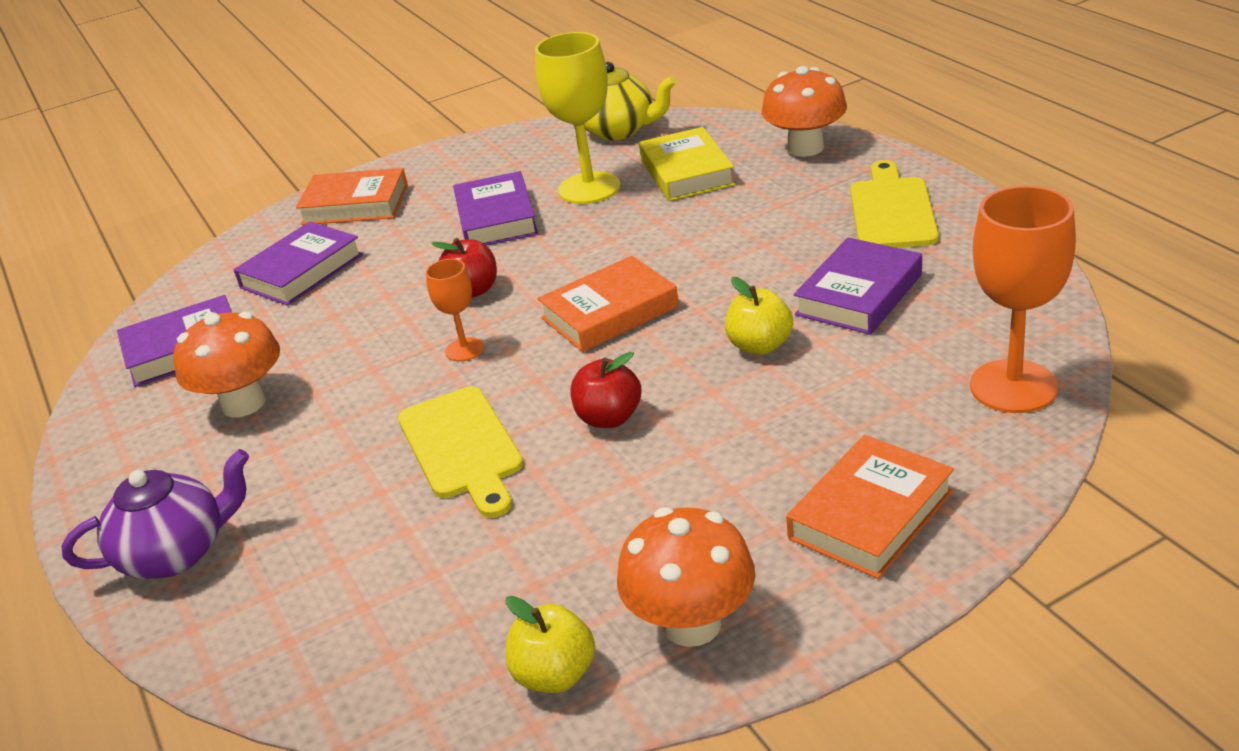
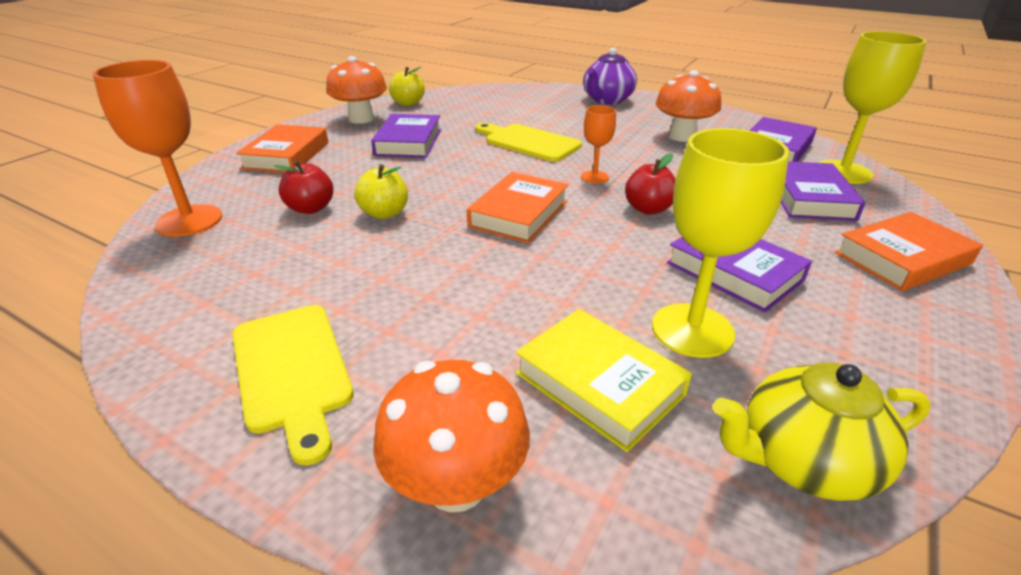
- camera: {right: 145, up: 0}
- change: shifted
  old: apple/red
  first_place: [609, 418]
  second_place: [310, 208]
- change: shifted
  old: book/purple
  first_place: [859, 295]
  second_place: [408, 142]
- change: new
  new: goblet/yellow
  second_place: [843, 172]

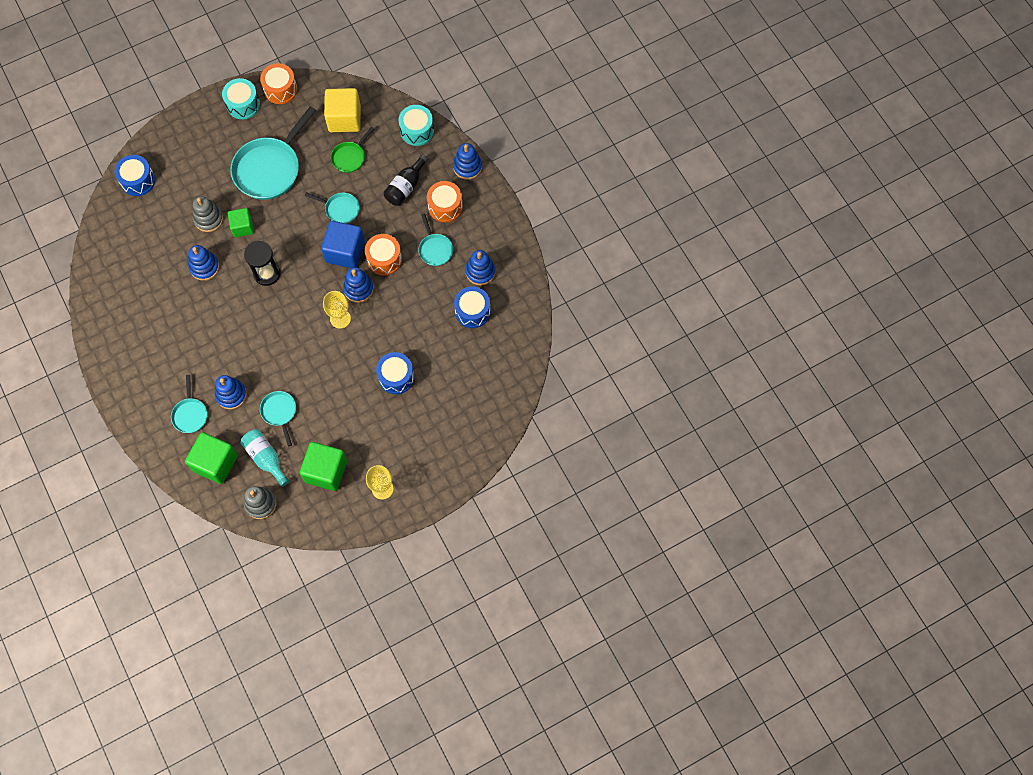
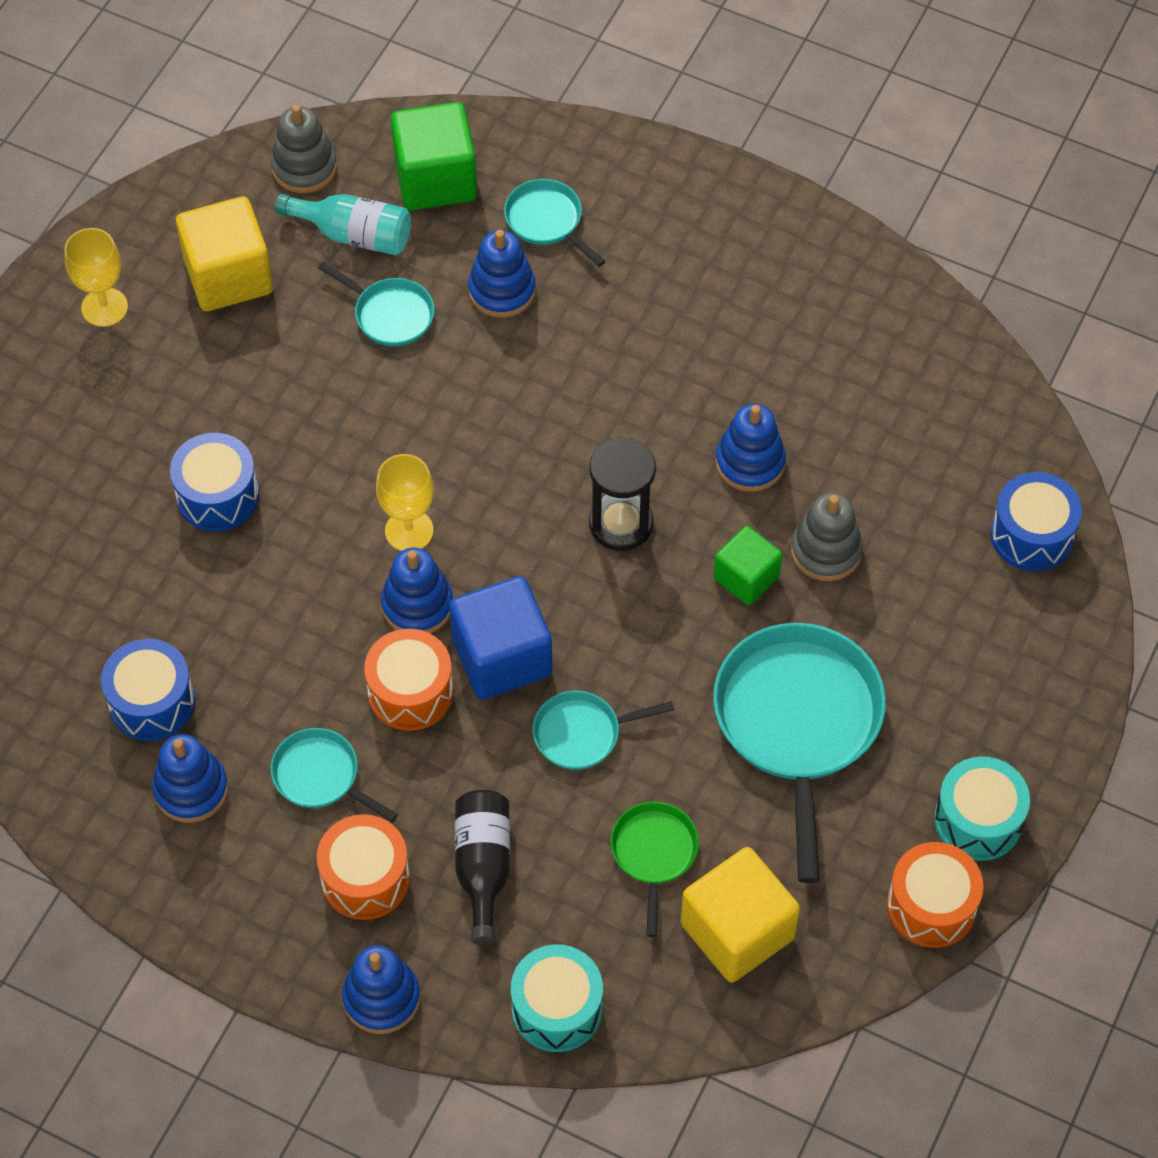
- camera: {right: 145, up: -10}
- change: repainted
  old: cube/green
  new: cube/yellow
  first_place: [326, 471]
  second_place: [229, 276]

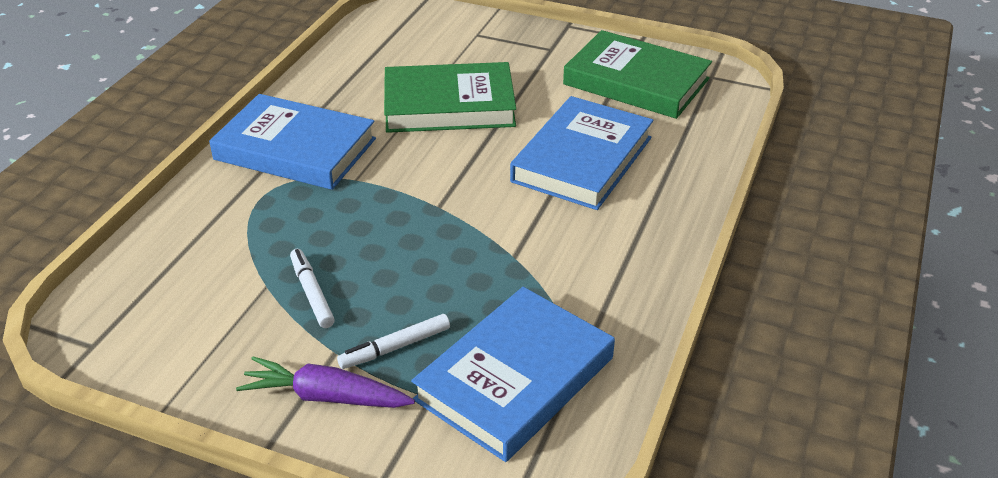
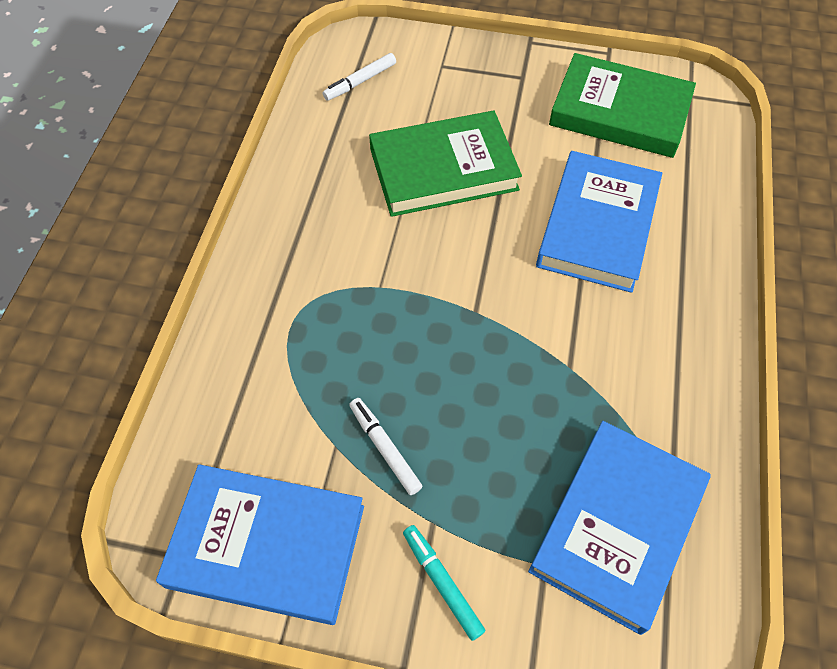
- camera: {right: -10, up: 20}
- change: shifted
  old: book/blue
  first_place: [295, 149]
  second_place: [266, 546]
- change: swapped
  old: carrot/purple
  new: marker/turquoise
  first_place: [326, 396]
  second_place: [442, 583]
- change: shifted
  old: marker/white
  first_place: [395, 347]
  second_place: [360, 82]

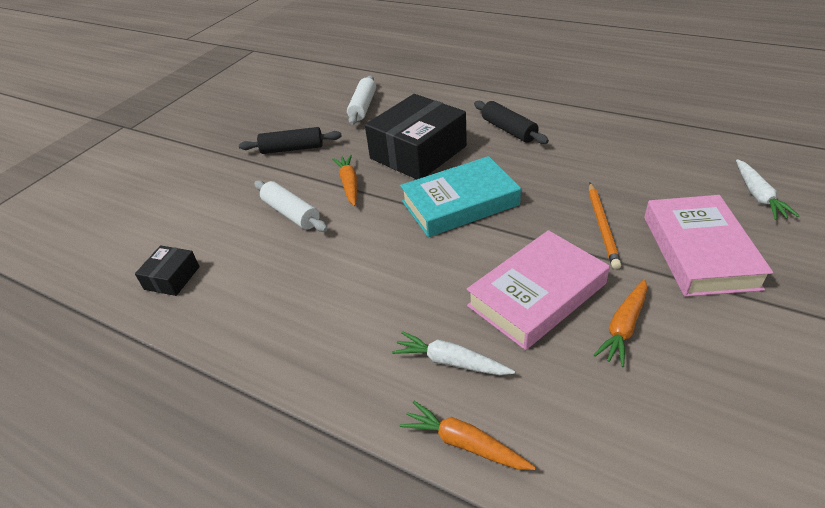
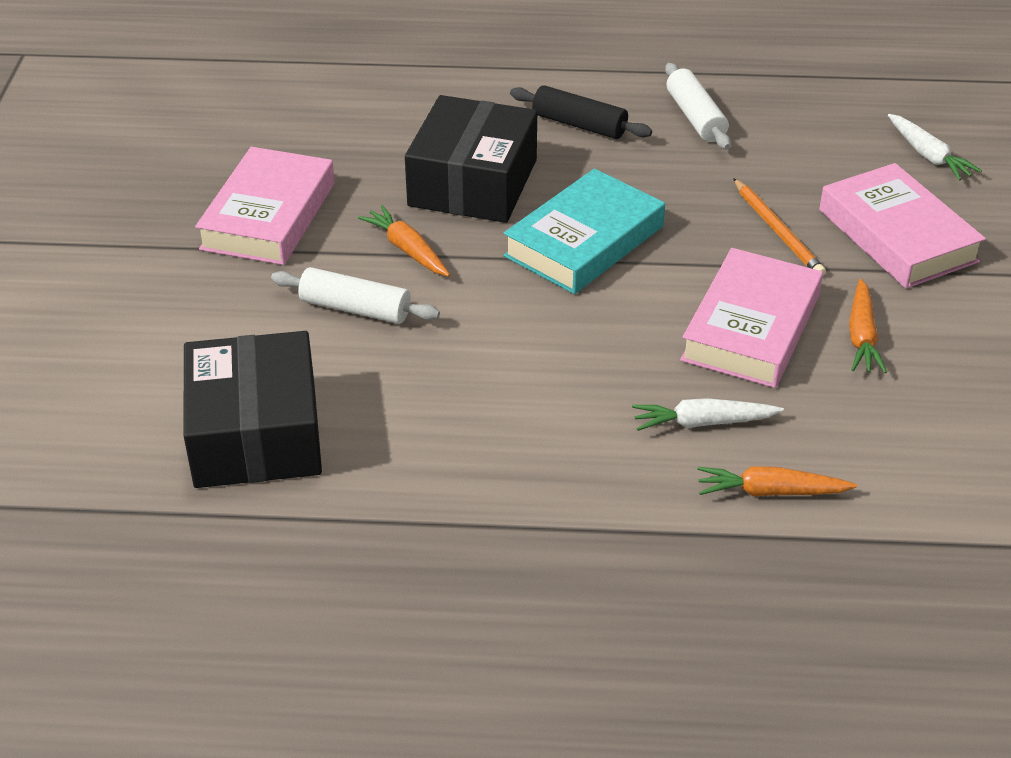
- camera: {right: -30, up: 0}
- change: scaled
  old: box/black
  first_place: [172, 278]
  second_place: [255, 434]
  factor: 2.13
- change: swapped
  old: rolling pin/black
  new: book/pink
  first_place: [292, 149]
  second_place: [268, 216]
- change: shifted
  old: rolling pin/white
  first_place: [363, 107]
  second_place: [695, 117]

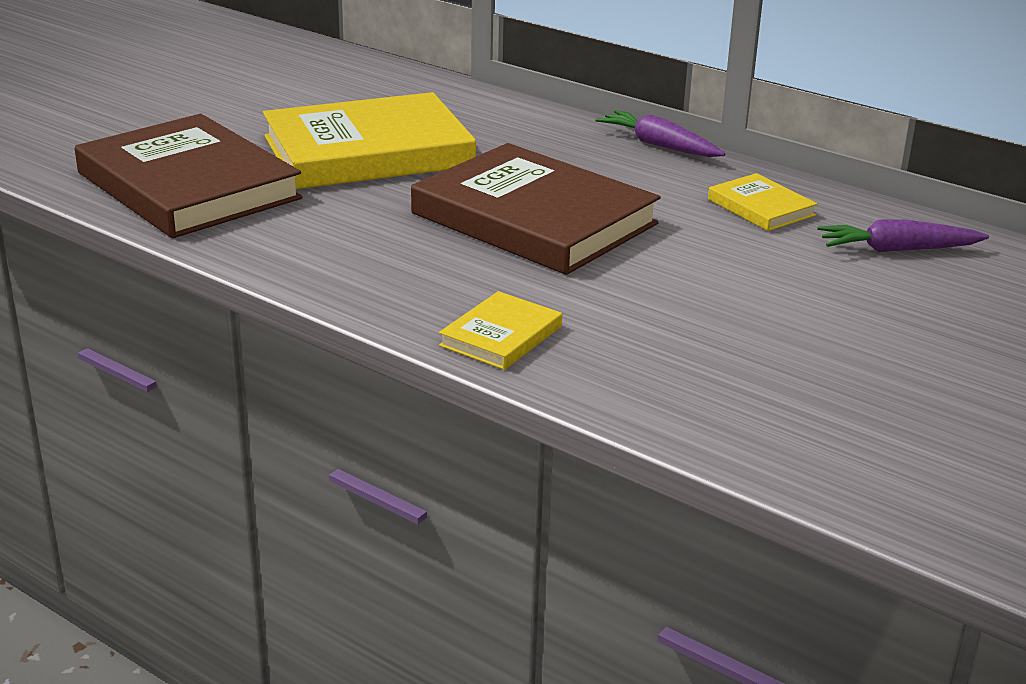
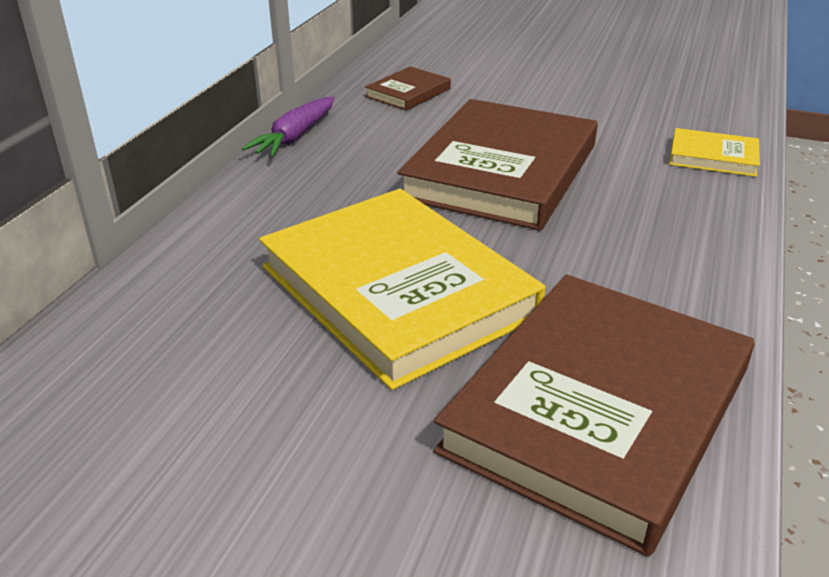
- camera: {right: -105, up: 5}
- change: repainted
  old: book/yellow
  new: book/brown
  first_place: [761, 207]
  second_place: [408, 93]
- change: gone
  old: carrot/purple
  first_place: [897, 250]

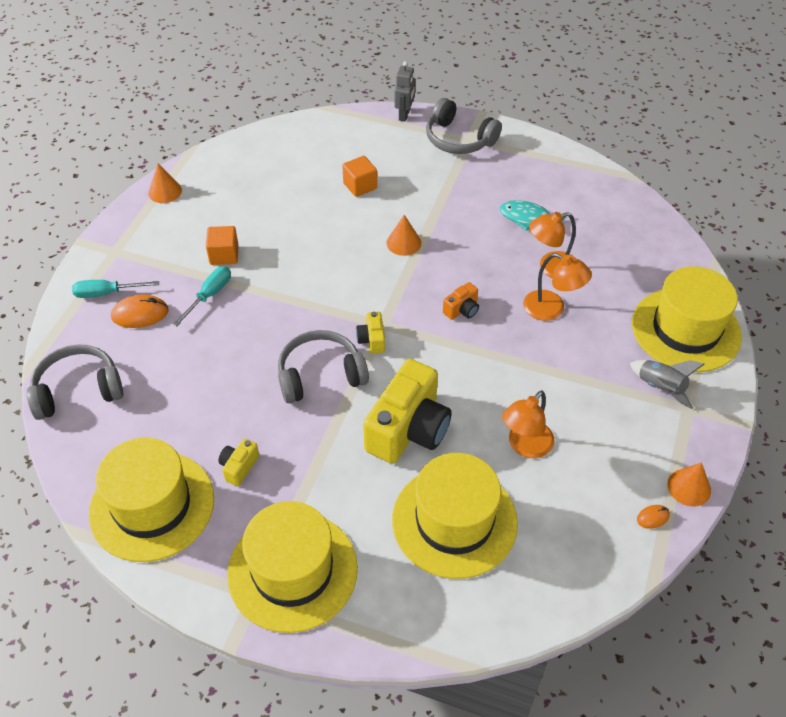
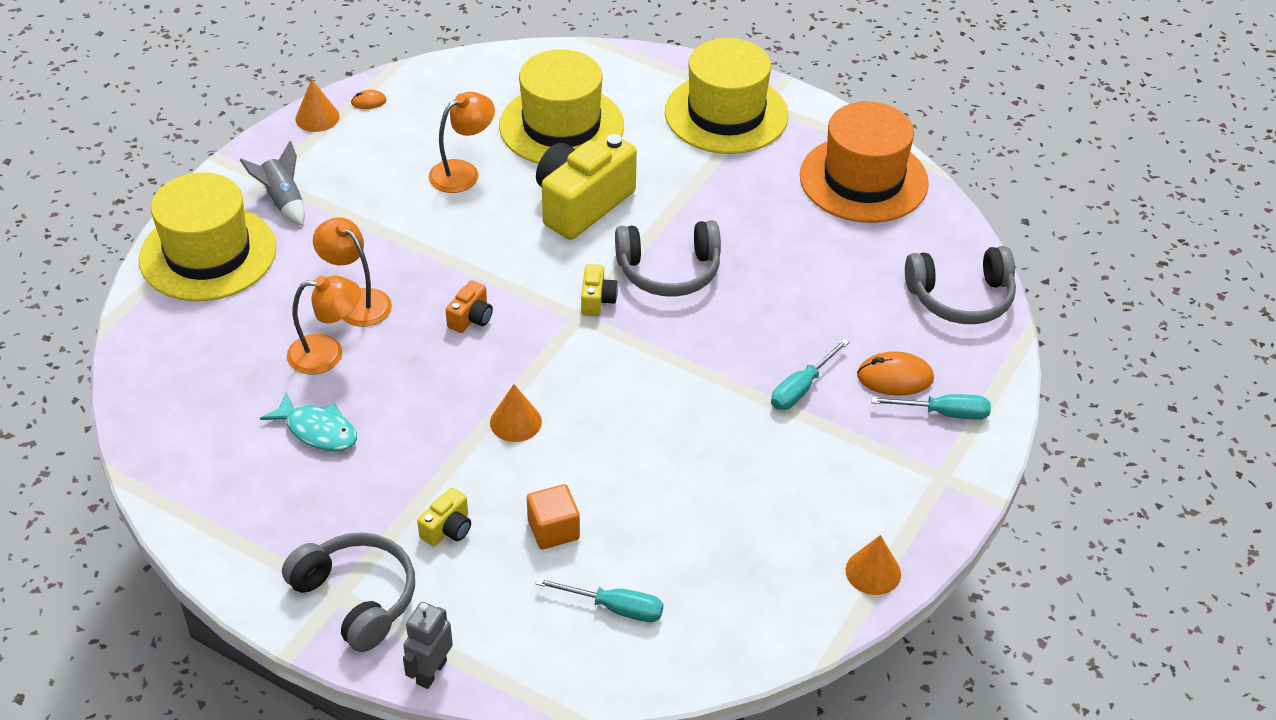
- camera: {right: -170, up: -5}
- change: repainted
  old: hat/yellow
  new: hat/orange
  first_place: [152, 505]
  second_place: [863, 179]
- change: gone
  old: cube/orange
  first_place: [224, 255]
- change: shifted
  old: camera/yellow
  first_place: [239, 467]
  second_place: [447, 529]
- change: rotated
  old: camera/orange
  first_place: [462, 310]
  second_place: [471, 318]
  degrees: 150
- change: new
  new: screwdriver/turquoise
  second_place: [615, 608]

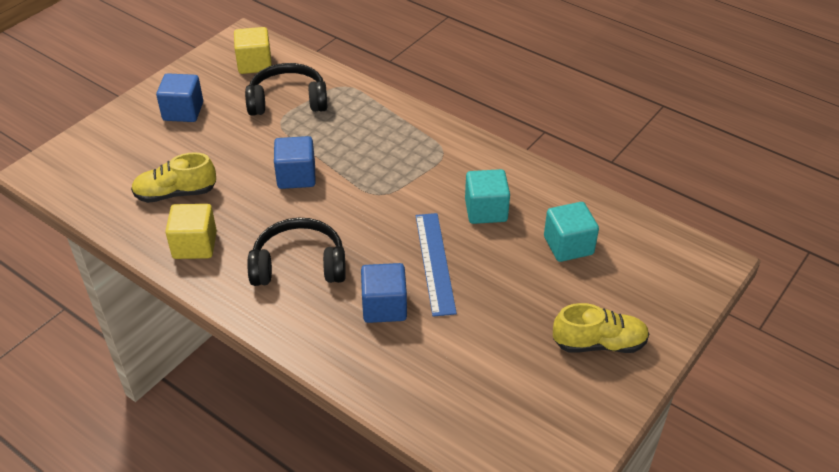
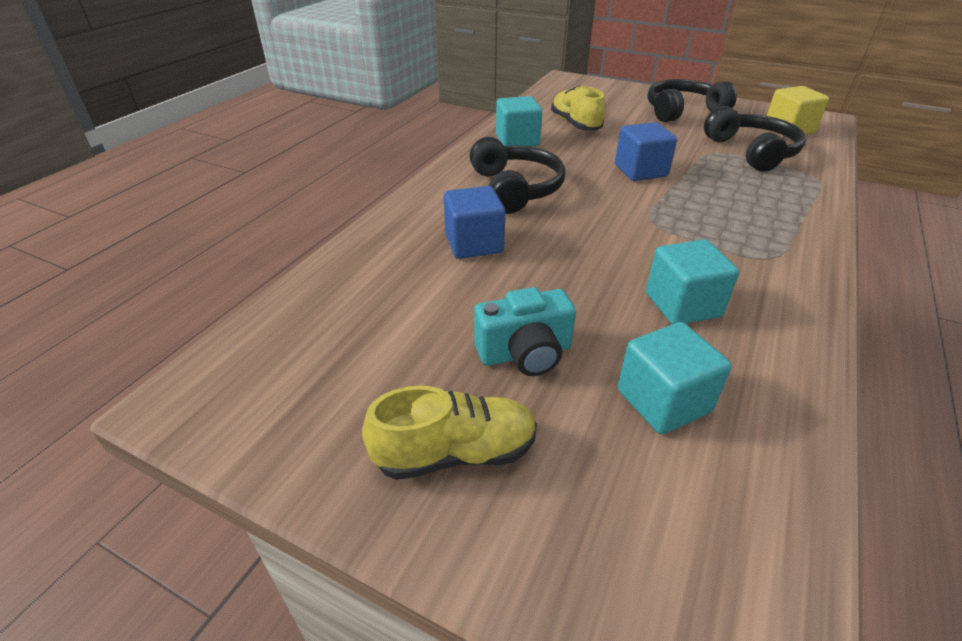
- camera: {right: 80, up: -5}
- change: swapped
  old: cube/blue
  new: headphones/black
  first_place: [183, 111]
  second_place: [682, 111]
- change: repainted
  old: cube/yellow
  new: cube/turquoise
  first_place: [195, 245]
  second_place: [517, 140]
- change: gone
  old: ruler/blue
  first_place: [435, 262]
- change: rotated
  old: shoe/yellow
  first_place: [599, 343]
  second_place: [455, 453]
  degrees: -90
- change: new
  new: camera/turquoise
  second_place: [525, 353]

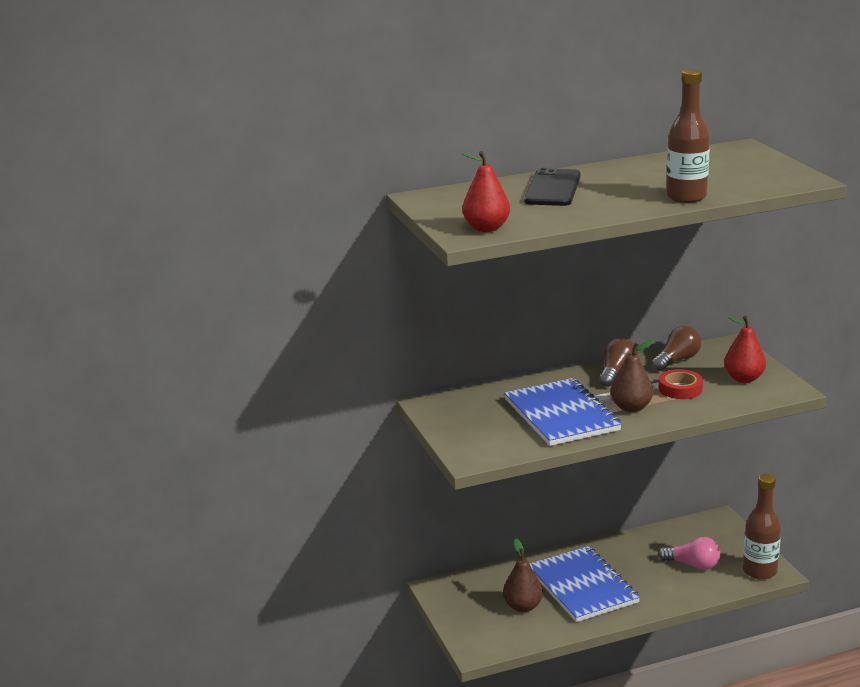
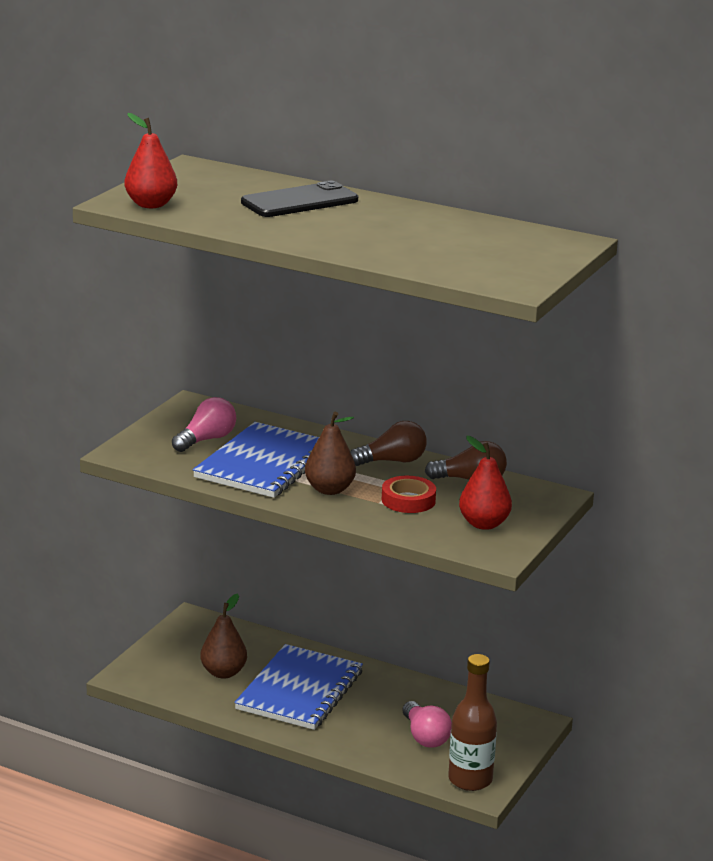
- camera: {right: 45, up: 0}
- change: gone
  old: bottle/brown
  first_place: [686, 197]
- change: new
  new: light bulb/pink
  second_place: [206, 440]

